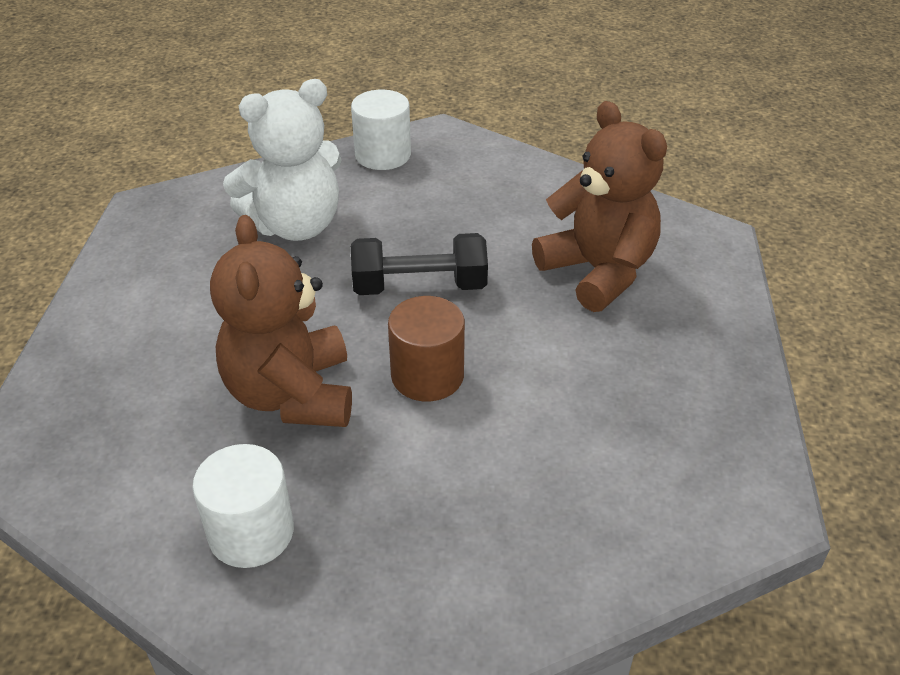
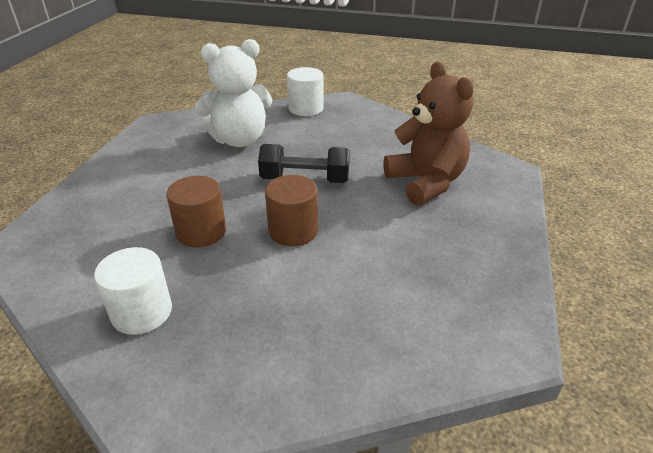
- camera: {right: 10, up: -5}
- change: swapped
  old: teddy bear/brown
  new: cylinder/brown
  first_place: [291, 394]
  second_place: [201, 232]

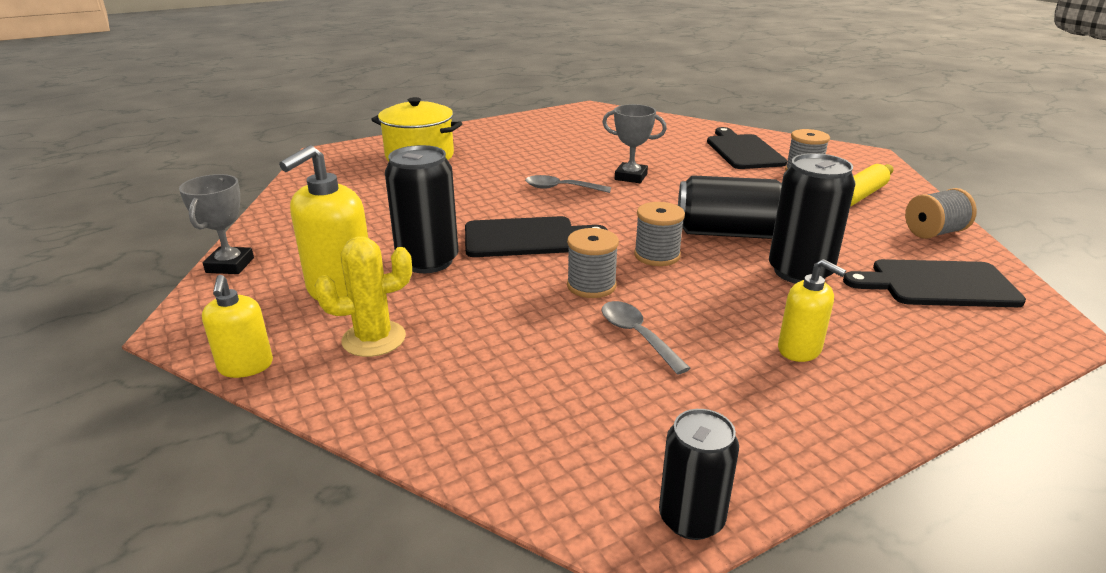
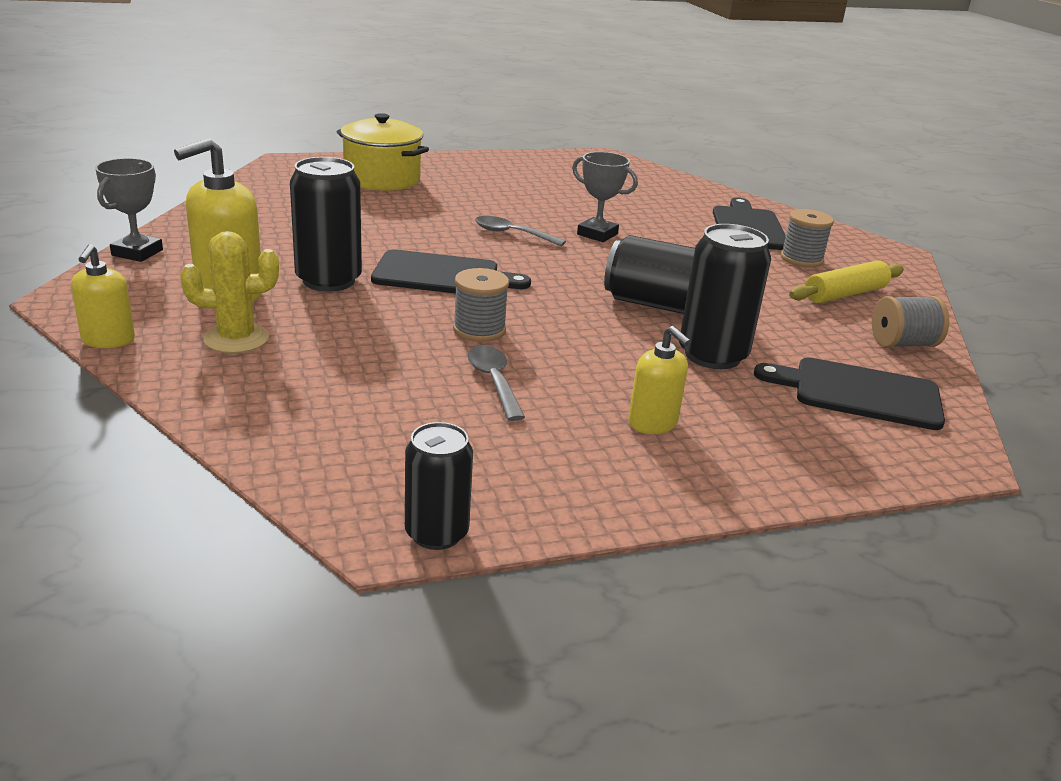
- camera: {right: 10, up: 0}
- change: gone
  old: spool/grey
  first_place: [657, 255]

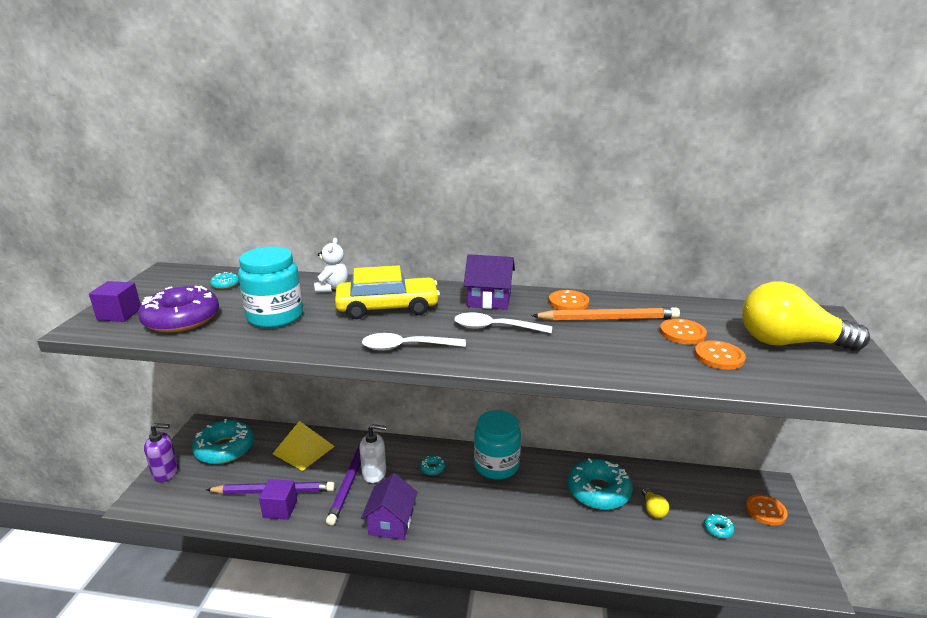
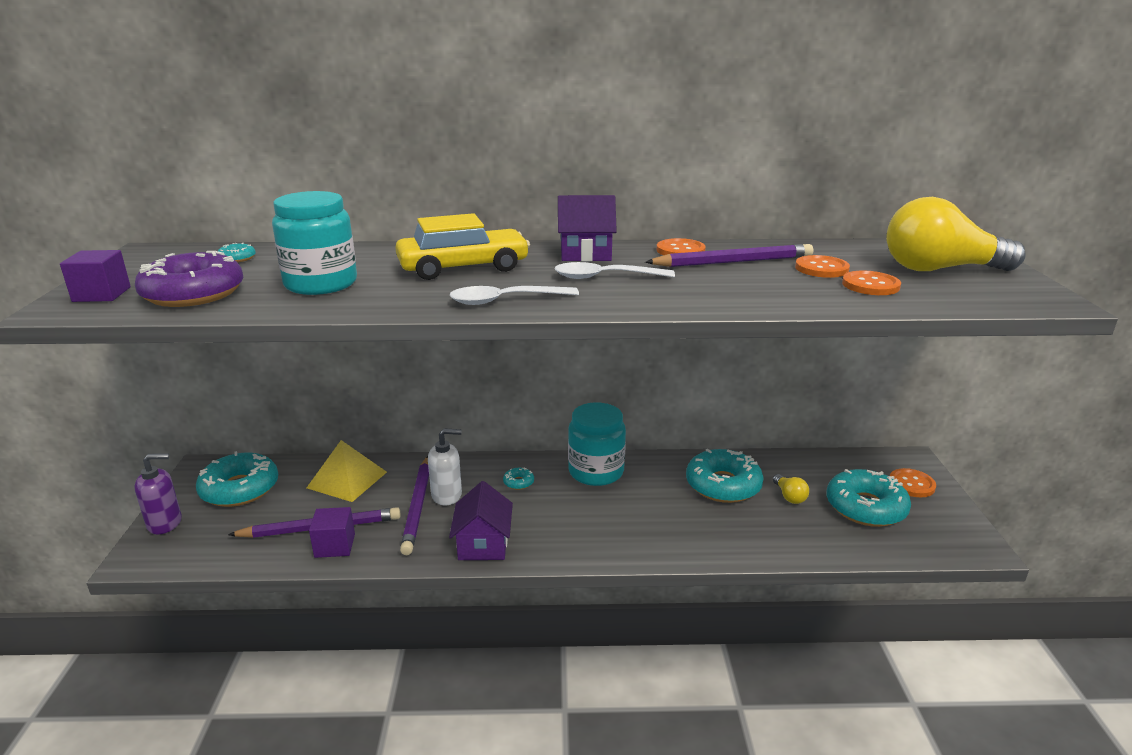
- camera: {right: -10, up: 0}
- change: gone
  old: teddy bear/white
  first_place: [332, 288]
- change: repainted
  old: pencil/orange
  new: pencil/purple
  first_place: [608, 319]
  second_place: [733, 262]
- change: scaled
  old: donut/turquoise
  first_place: [718, 529]
  second_place: [865, 507]
  factor: 2.4

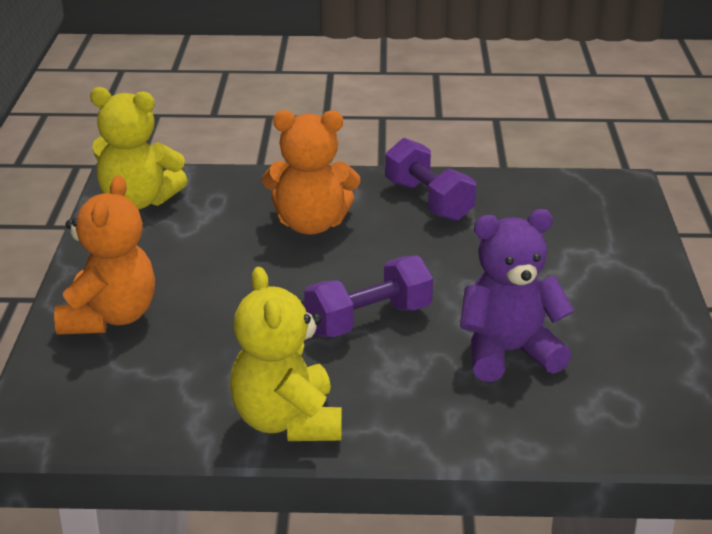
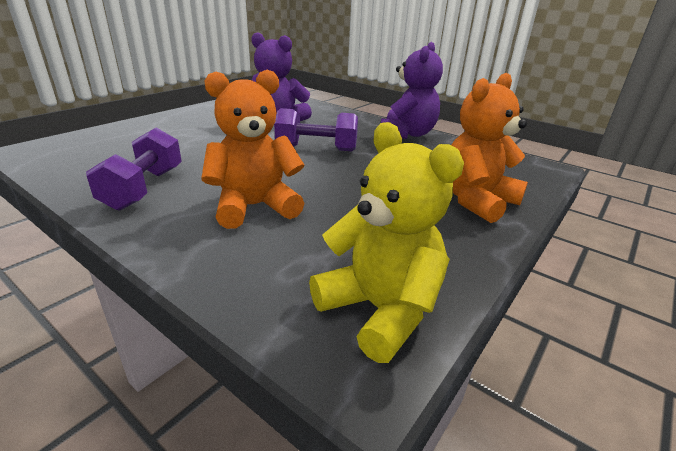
- camera: {right: -145, up: 0}
- change: repainted
  old: teddy bear/yellow
  new: teddy bear/purple
  first_place: [287, 422]
  second_place: [407, 134]
- change: rotated
  old: teddy bear/orange
  first_place: [311, 225]
  second_place: [255, 207]
  degrees: -60

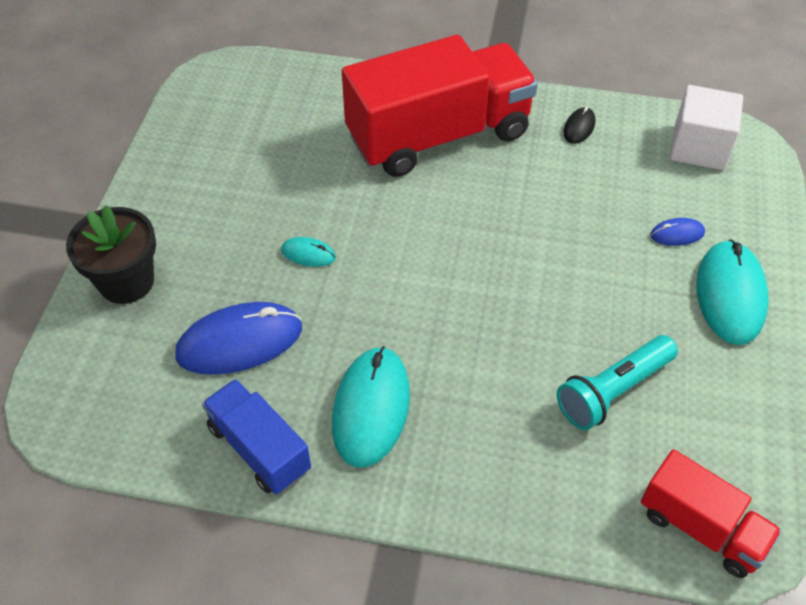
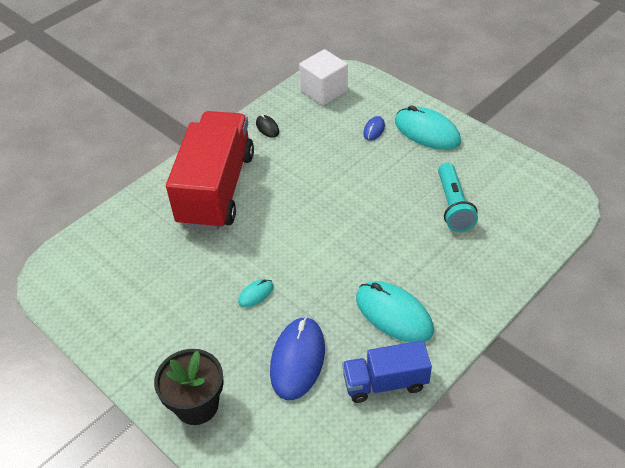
- camera: {right: -55, up: -5}
- change: gone
  old: truck/red
  first_place: [701, 527]

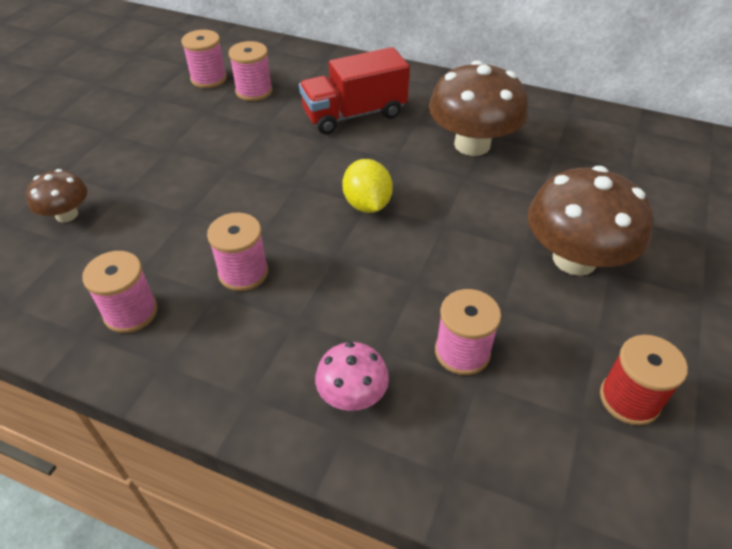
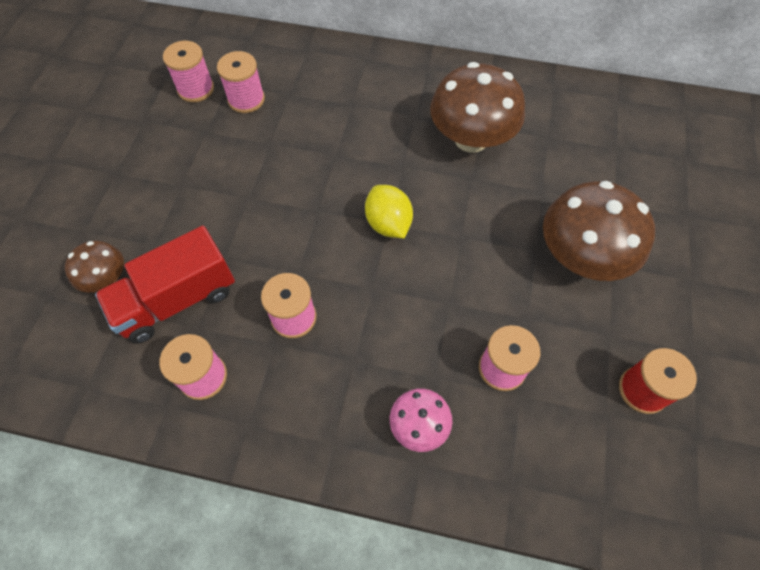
- camera: {right: -10, up: 15}
- change: shifted
  old: truck/red
  first_place: [354, 114]
  second_place: [177, 300]

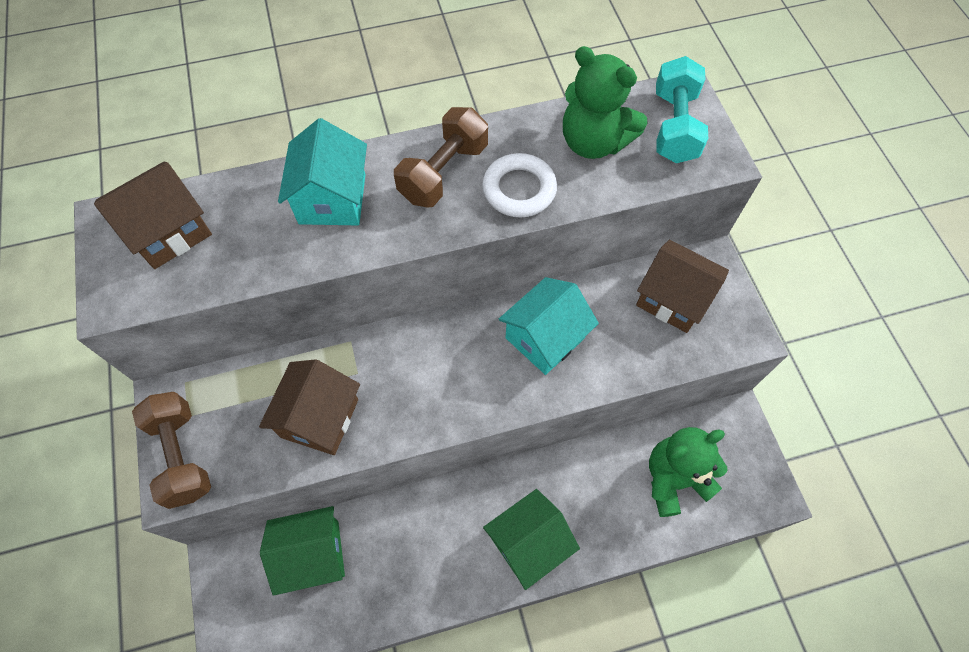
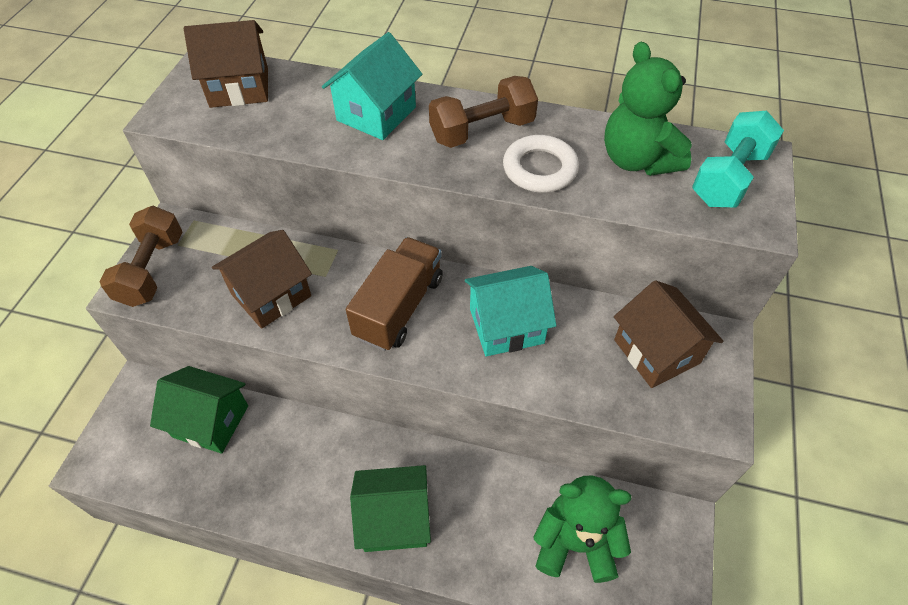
- camera: {right: 30, up: -10}
- change: new
  new: truck/brown
  second_place: [399, 307]

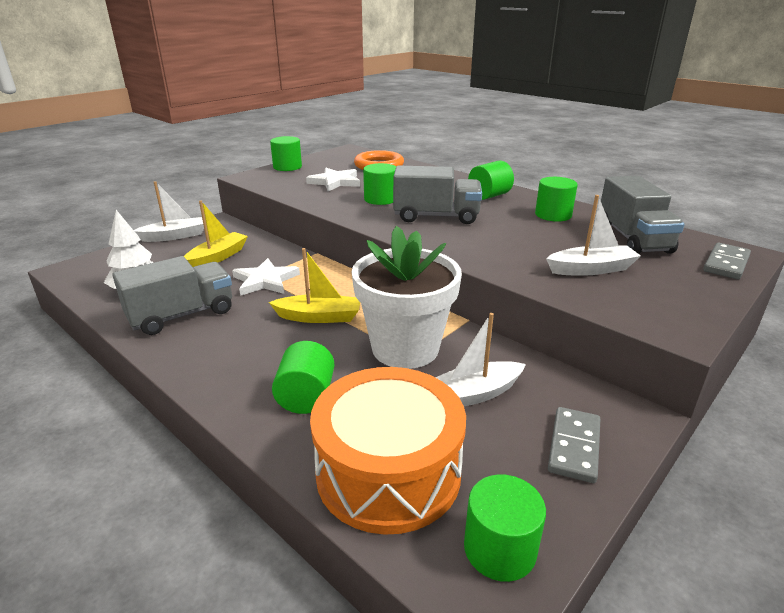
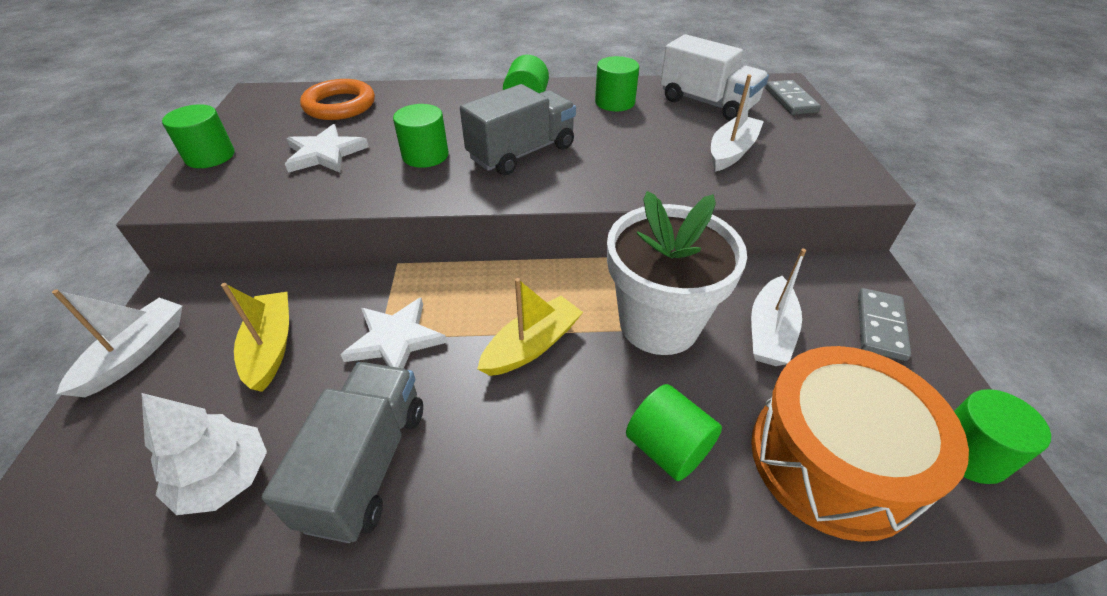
- camera: {right: -45, up: 15}
- change: rotated
  old: domino/grey
  first_place: [574, 446]
  second_place: [880, 326]
  degrees: 45
- change: repainted
  old: truck/grey
  new: truck/white
  first_place: [632, 239]
  second_place: [707, 103]

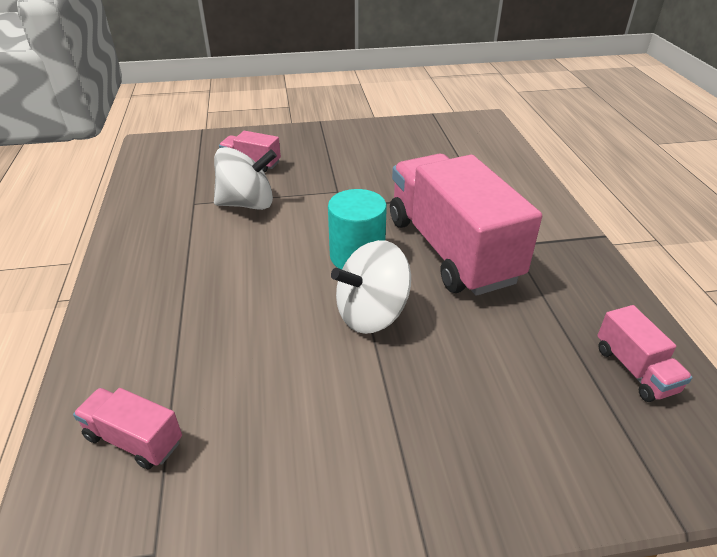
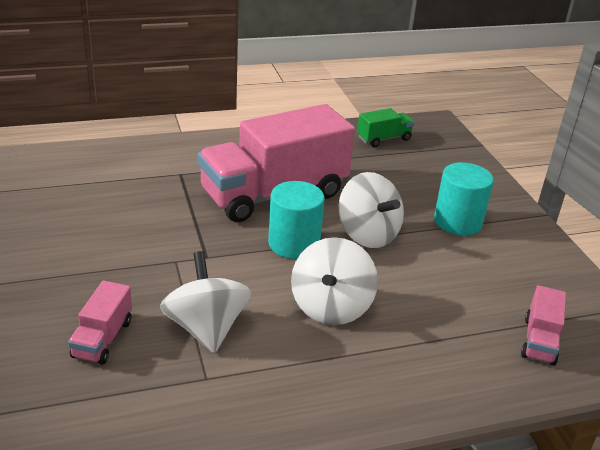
- camera: {right: -100, up: -5}
- change: repainted
  old: truck/pink
  new: truck/green
  first_place: [634, 369]
  second_place: [384, 139]
- change: new
  new: spinning top/white
  second_place: [331, 307]
- change: new
  new: cylinder/turquoise
  second_place: [457, 222]

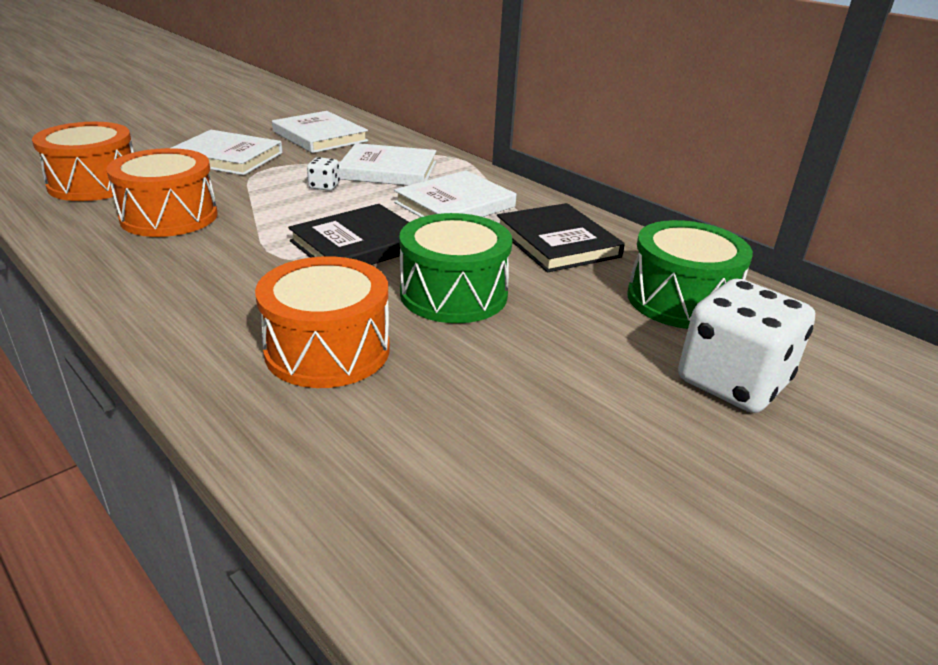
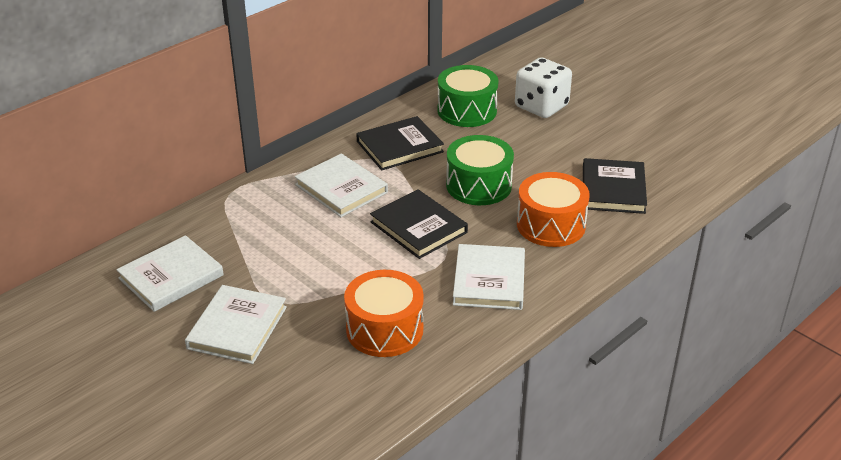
- camera: {right: -90, up: 5}
- change: gone
  old: drum/orange
  first_place: [94, 184]
- change: gone
  old: dice/white
  first_place: [324, 186]
- change: shifted
  old: book/white
  first_place: [388, 170]
  second_place: [489, 280]
- change: new
  new: book/black
  second_place: [613, 189]

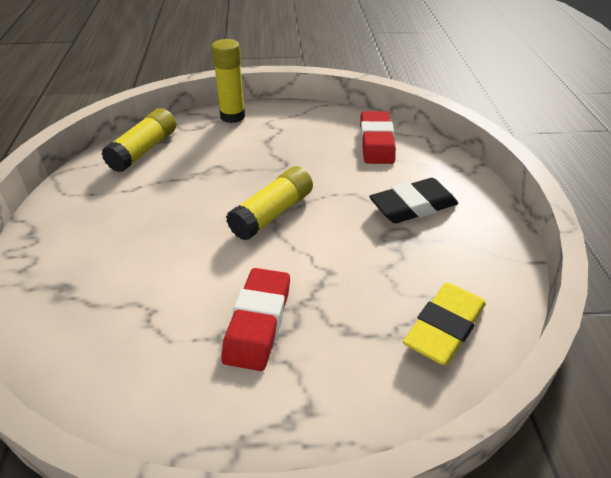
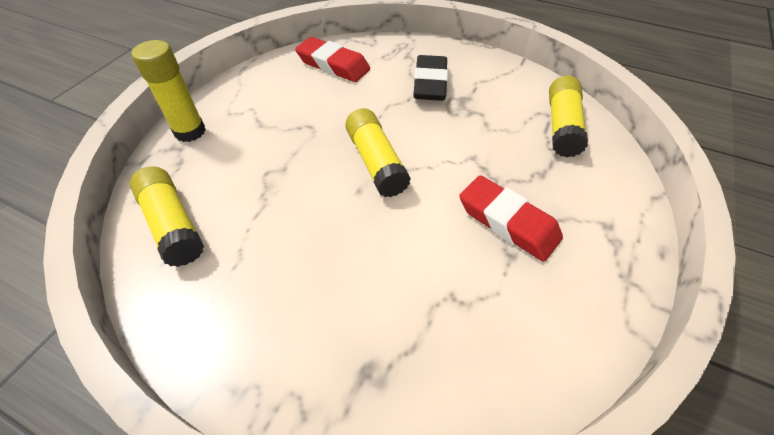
- camera: {right: -60, up: 10}
- change: swapped
  old: eraser/yellow
  new: glue stick/yellow
  first_place: [444, 328]
  second_place: [562, 126]

